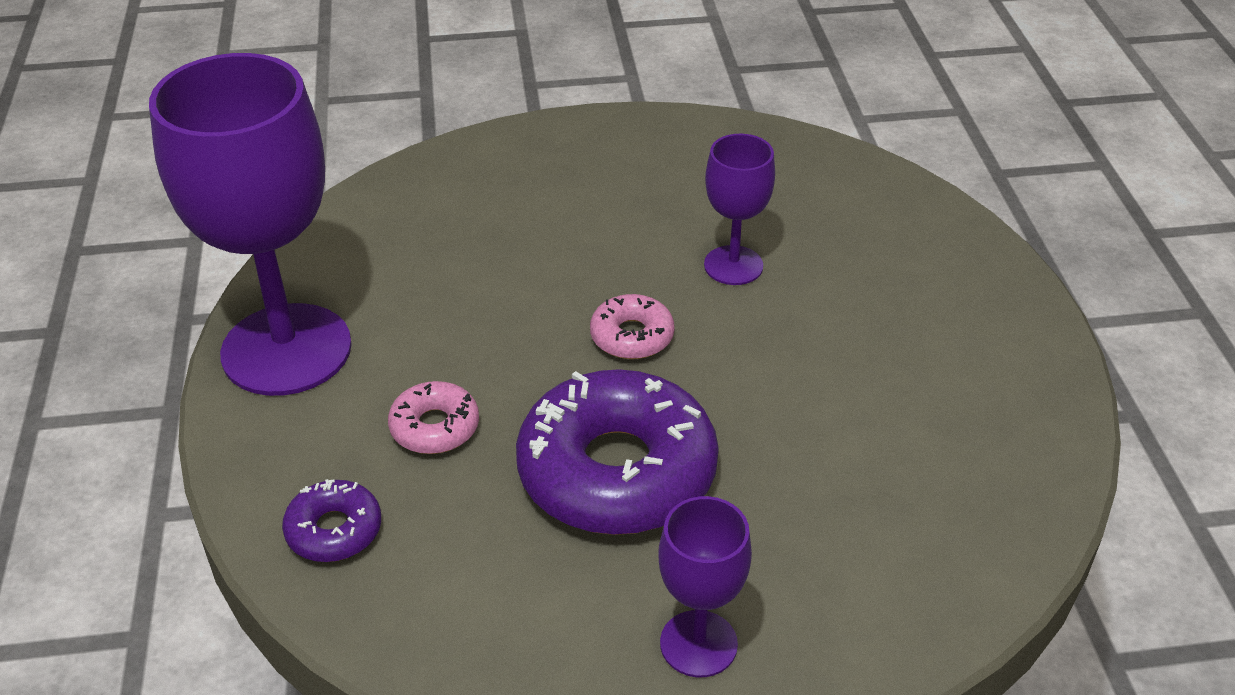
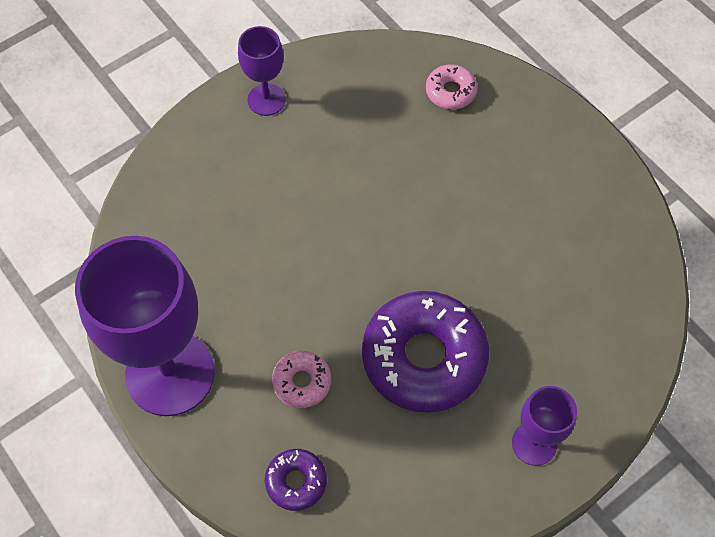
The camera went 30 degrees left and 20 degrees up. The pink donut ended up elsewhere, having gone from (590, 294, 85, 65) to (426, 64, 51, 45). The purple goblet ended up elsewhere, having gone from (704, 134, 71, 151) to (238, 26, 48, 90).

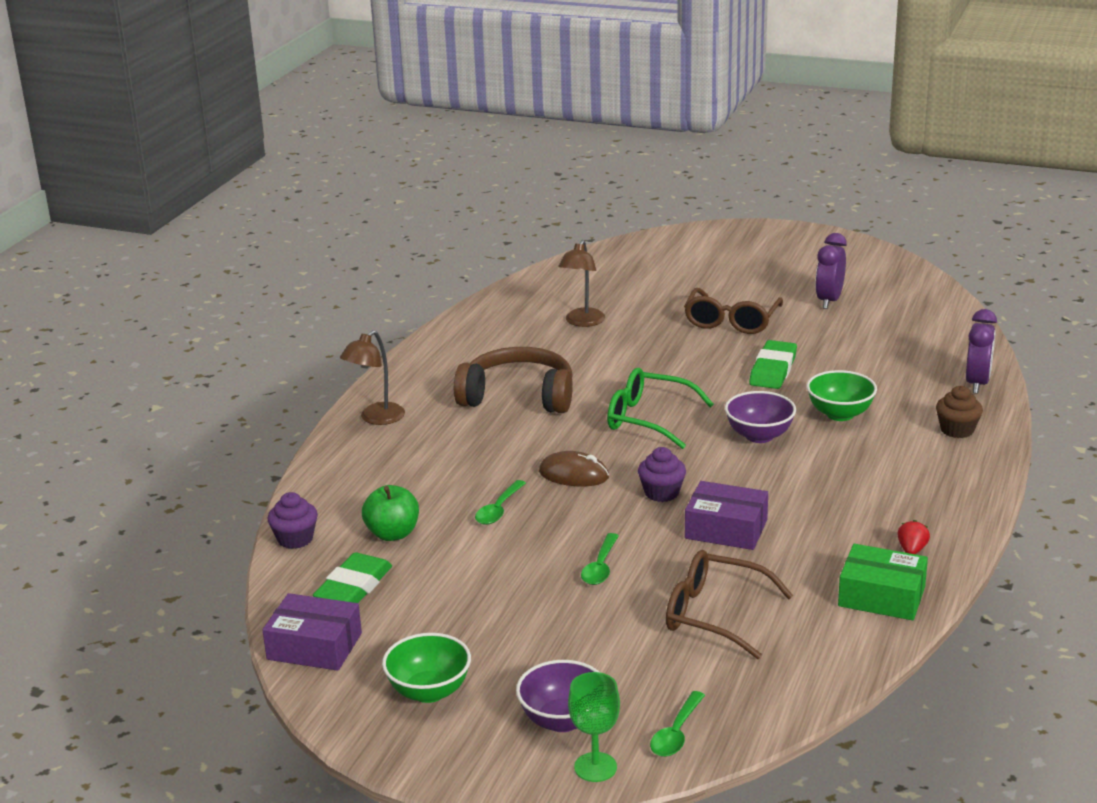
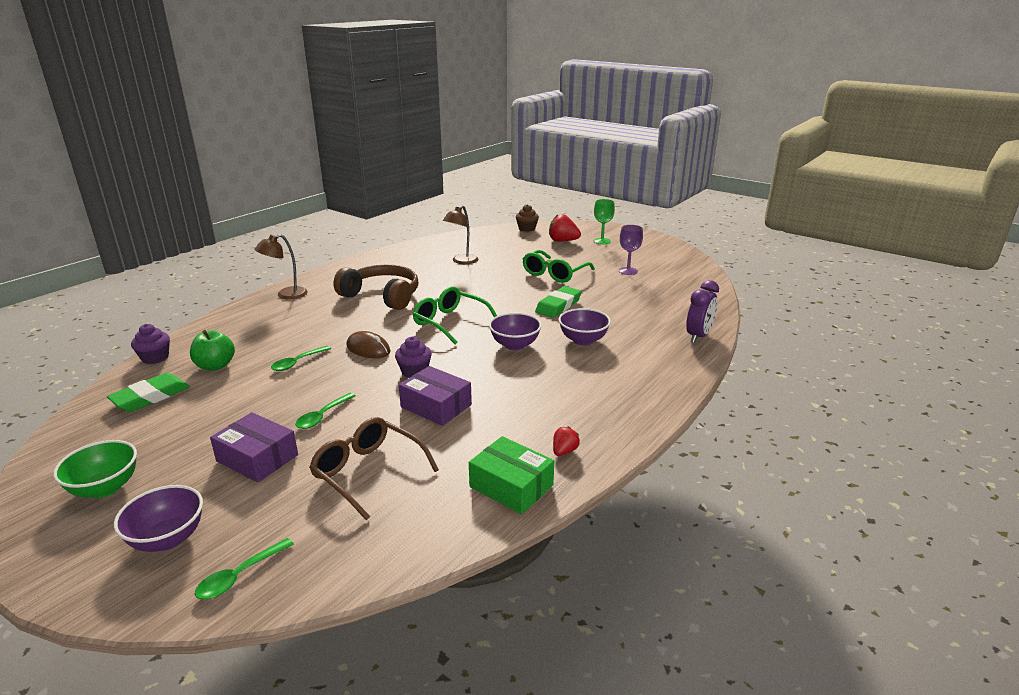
The camera went 15 degrees right and 0 degrees up. The second view gained the red strawberry at (549, 214, 32, 28). The purple box ended up elsewhere, having gone from (263, 593, 99, 78) to (210, 412, 88, 70). The green goblet ended up elsewhere, having gone from (568, 672, 52, 110) to (594, 199, 21, 45). The brown cupcake ended up elsewhere, having gone from (936, 386, 47, 52) to (516, 204, 23, 28). Where the purple clock stood at (815, 233, 32, 76), the purple goblet came to stand at (619, 225, 24, 50). What was the brown glasses at (684, 288, 99, 46) turned into the green glasses at (522, 250, 73, 33). What was the green bowl at (807, 370, 70, 51) turned into the purple bowl at (558, 308, 53, 37).

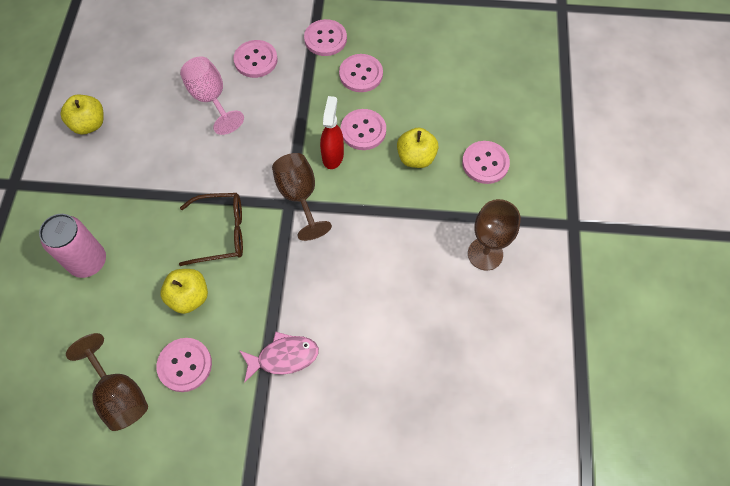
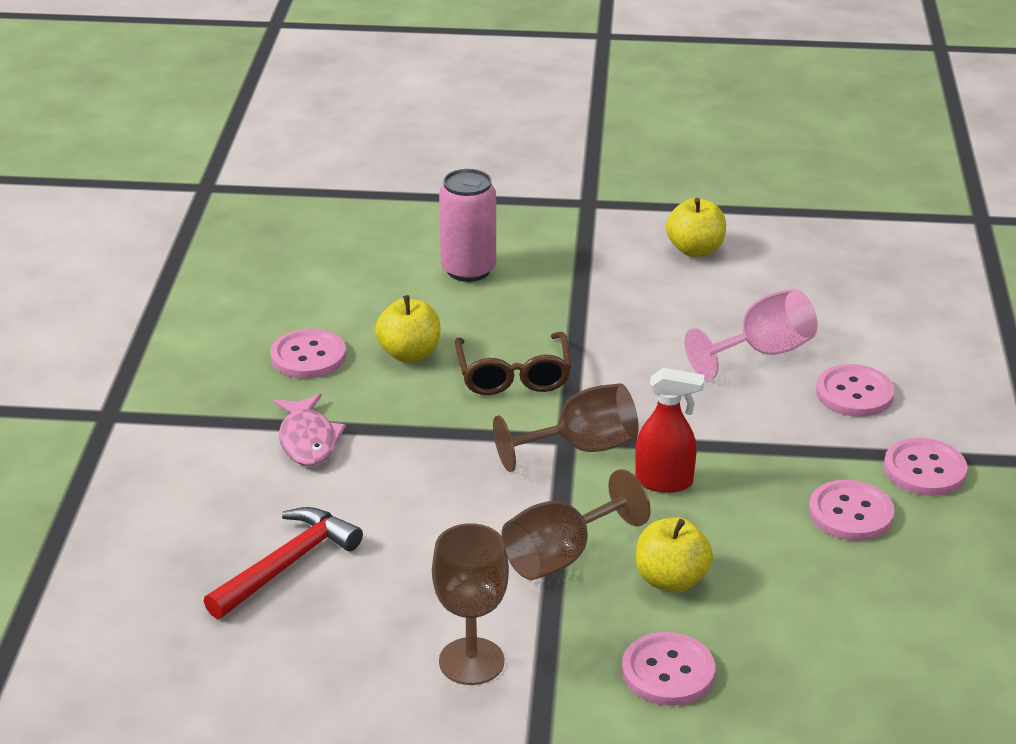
The camera went 90 degrees right and 30 degrees down. The second view lost the pink button at (341, 109, 45, 41). The second view gained the red hammer at (204, 507, 159, 112). The brown goblet ended up elsewhere, having gone from (66, 333, 82, 98) to (501, 469, 150, 111).

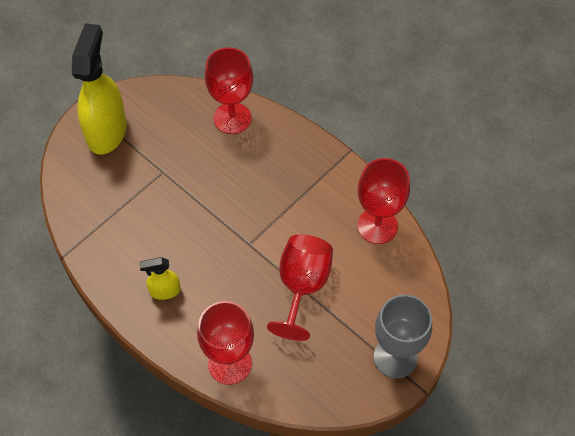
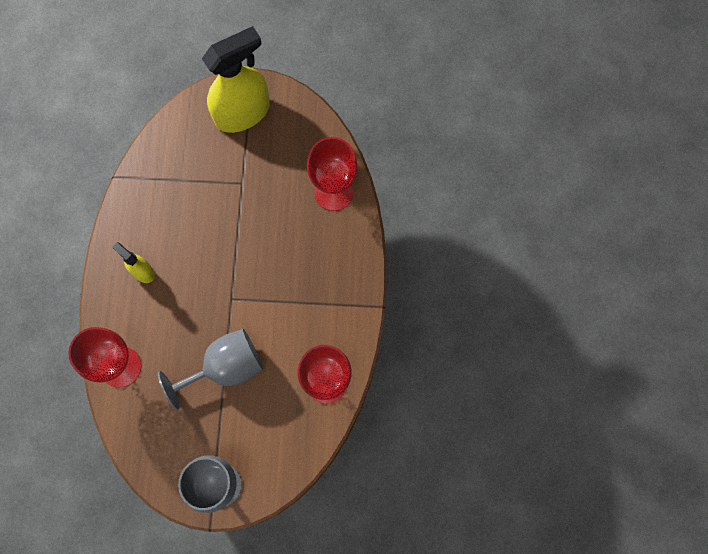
The camera went 50 degrees right and 15 degrees up. What was the red goblet at (267, 234, 66, 107) turned into the grey goblet at (158, 329, 105, 81).

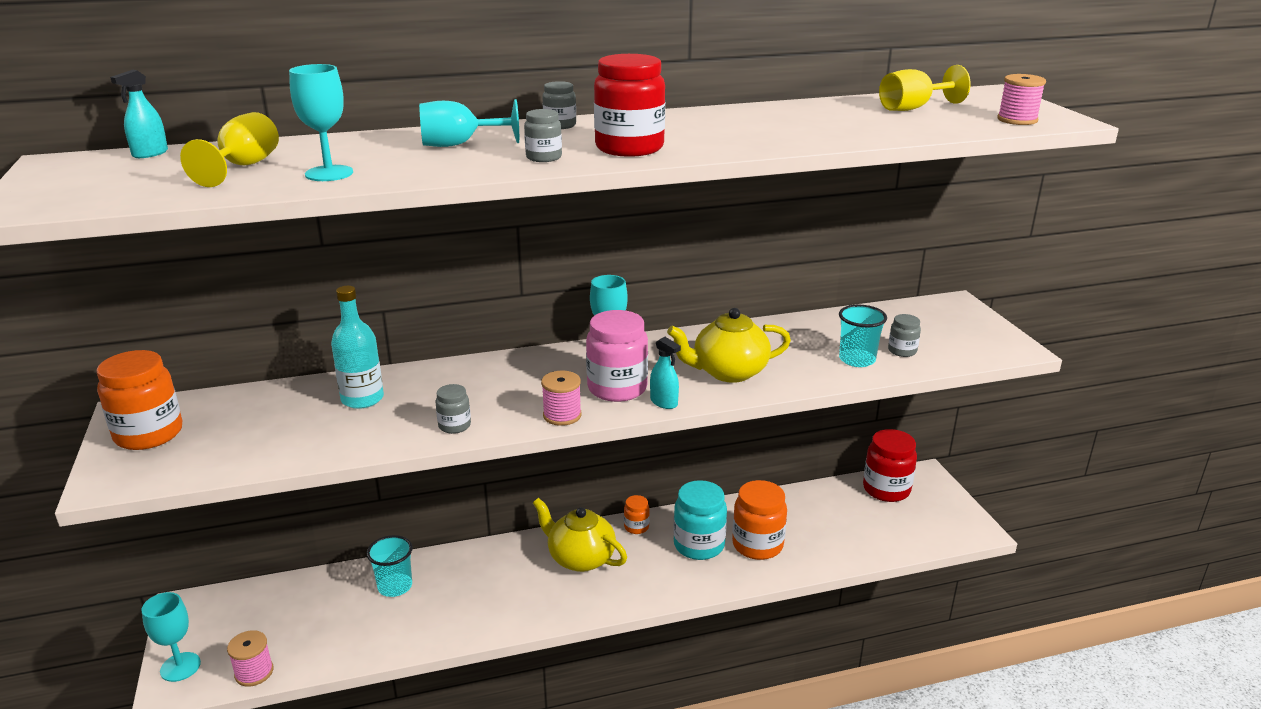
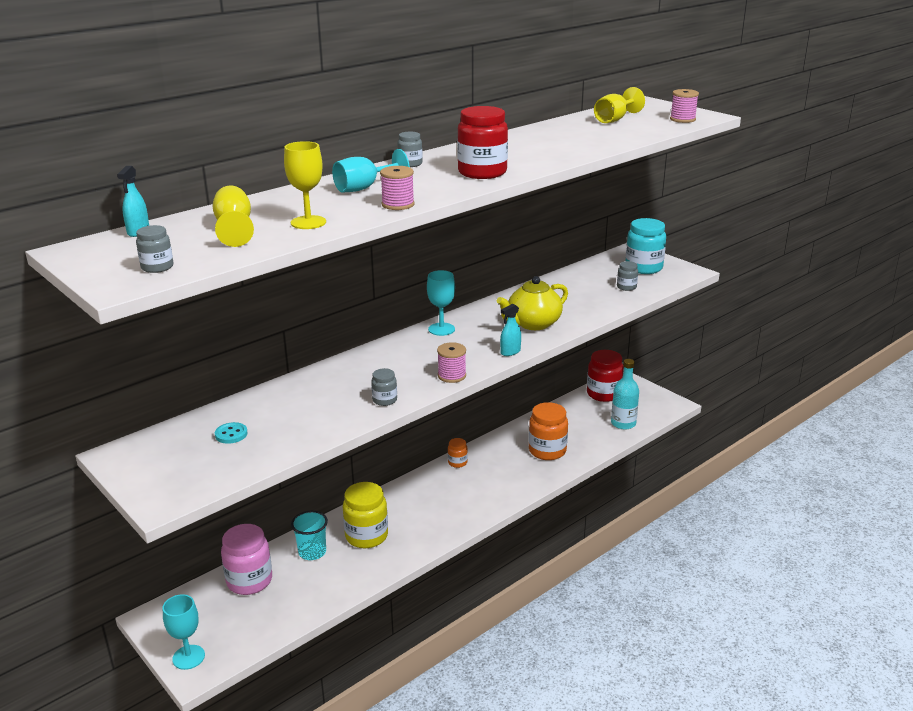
The camera went 25 degrees left and 0 degrees up. The second view lost the orange jar at (96, 350, 86, 100). The second view lost the yellow teapot at (533, 498, 94, 74). The second view lost the turquoise cup at (839, 305, 48, 62). The second view gained the turquoise button at (215, 422, 33, 22). The second view gained the yellow jar at (343, 482, 45, 66). The pink spool ended up elsewhere, having gone from (227, 630, 46, 57) to (380, 166, 35, 44). The turquoise bottle ended up elsewhere, having gone from (331, 286, 53, 123) to (611, 359, 28, 70). The grey jar ended up elsewhere, having gone from (524, 109, 38, 53) to (136, 225, 37, 48). The pink jar ended up elsewhere, having gone from (586, 310, 62, 92) to (221, 524, 51, 71). The turquoise jar ended up elsewhere, having gone from (673, 480, 54, 80) to (626, 218, 40, 56). What was the turquoise goblet at (289, 64, 64, 117) turned into the yellow goblet at (284, 141, 42, 88). The turquoise spray bottle at (650, 337, 31, 72) ended up facing another way, 120 degrees clockwise from before.

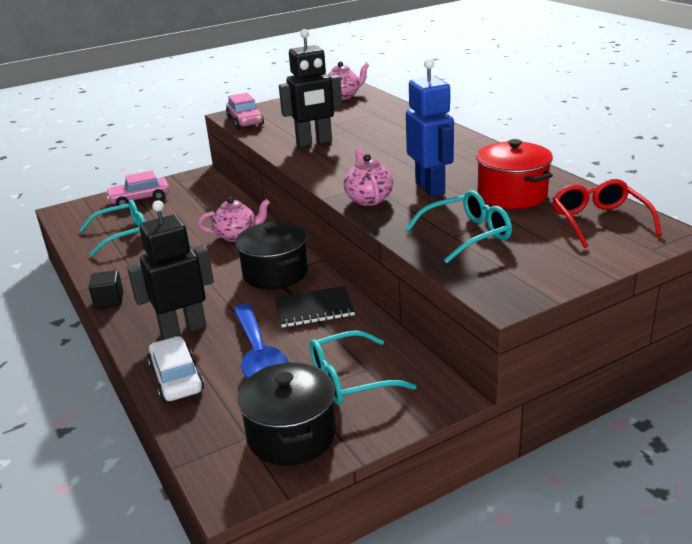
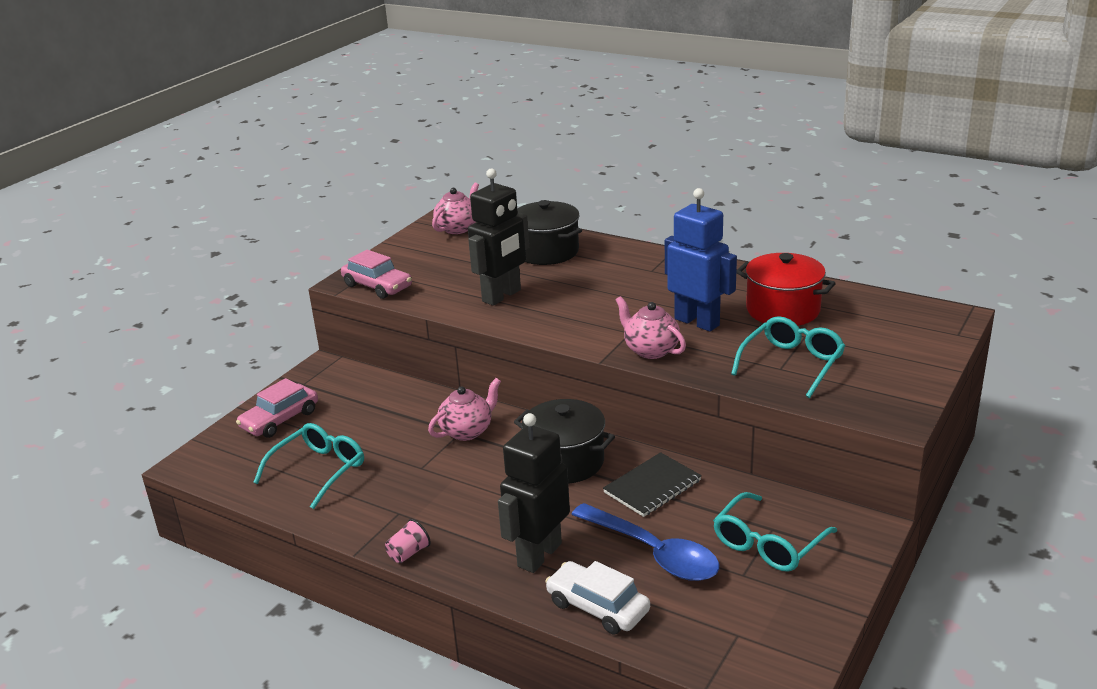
The camera went 30 degrees left and 0 degrees up. The second view lost the red glasses at (552, 179, 110, 69). The black pot ended up elsewhere, having gone from (238, 362, 98, 104) to (517, 200, 65, 65). Where the black cube stood at (89, 270, 34, 39), the pink cup came to stand at (385, 519, 46, 44).

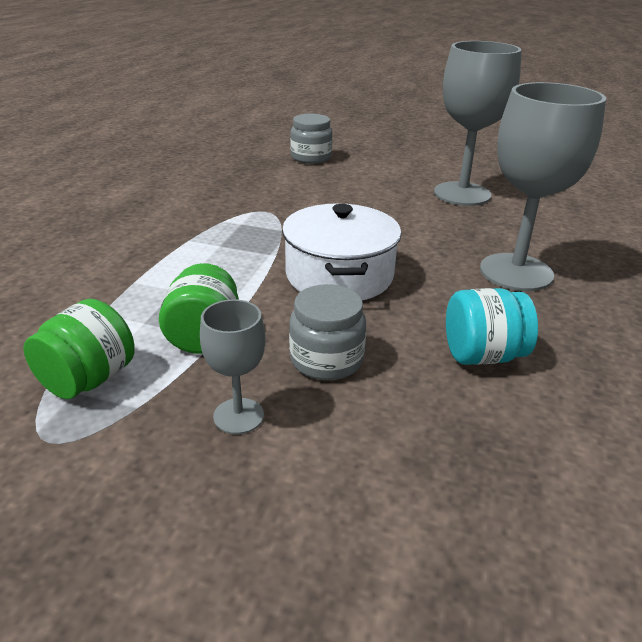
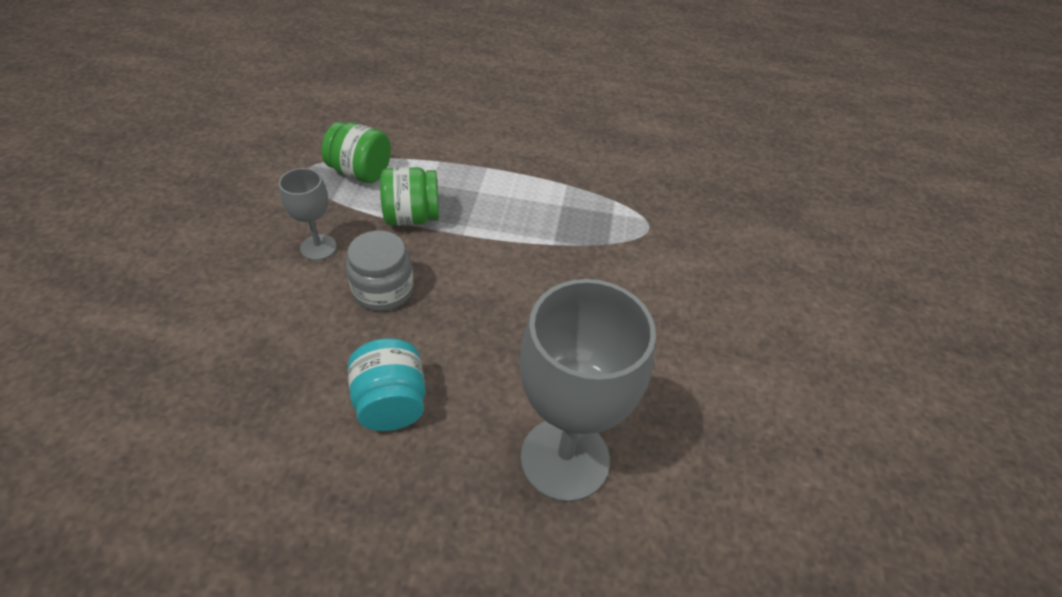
The camera went 80 degrees right and 15 degrees up. The second view lost the white pot at (282, 203, 119, 97). The second view lost the grey jar at (290, 114, 43, 50). The second view lost the grey goblet at (434, 41, 88, 165).

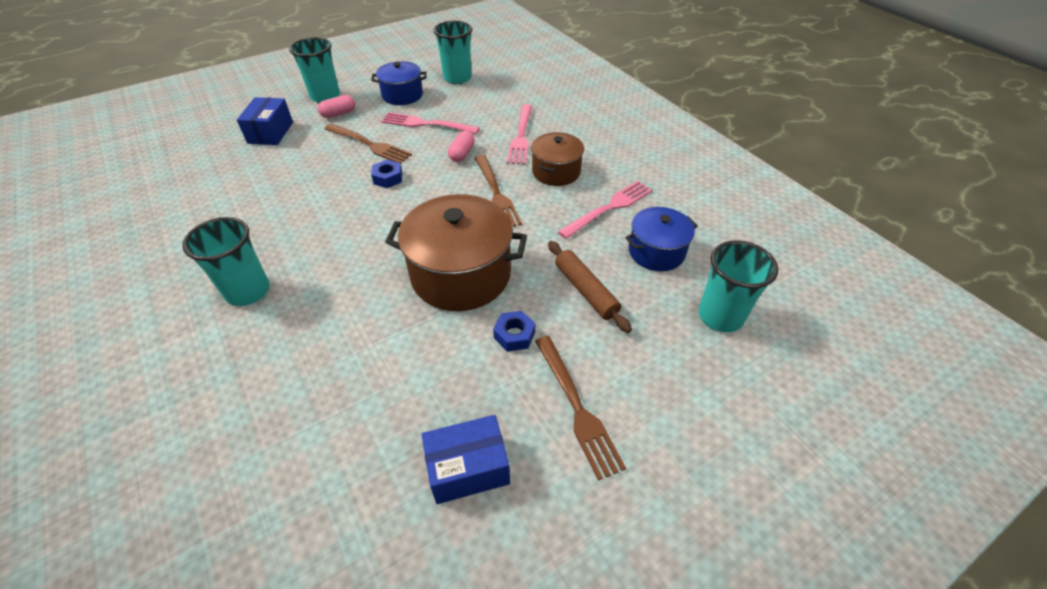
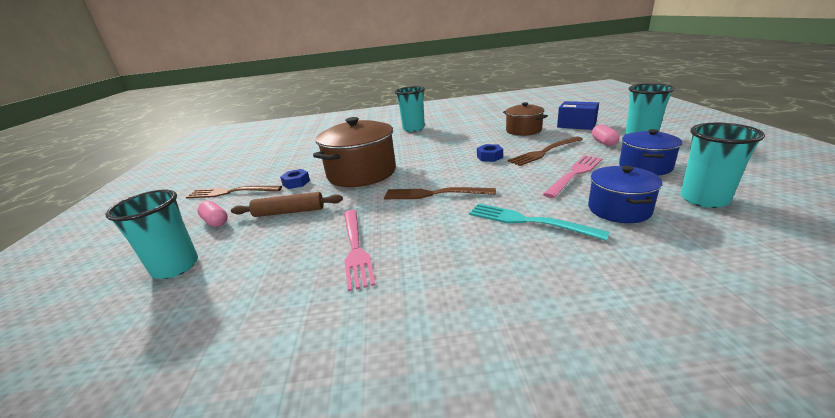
The camera went 120 degrees right and 20 degrees down. The second view lost the blue box at (421, 415, 89, 89). The pink capsule ended up elsewhere, having gone from (448, 131, 27, 31) to (197, 201, 31, 26). The brown pot ended up elsewhere, having gone from (531, 132, 53, 54) to (503, 102, 45, 34). The blue pot ended up elsewhere, having gone from (625, 207, 73, 64) to (588, 166, 74, 57). What was the pink fork at (506, 104, 26, 61) turned into the turquoise fork at (469, 203, 141, 38).

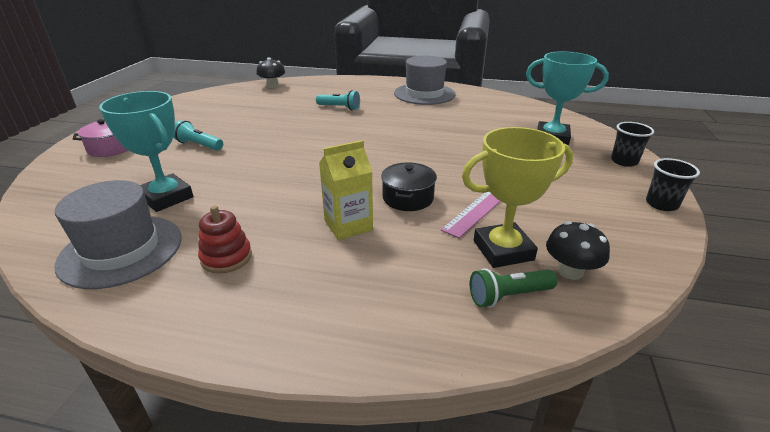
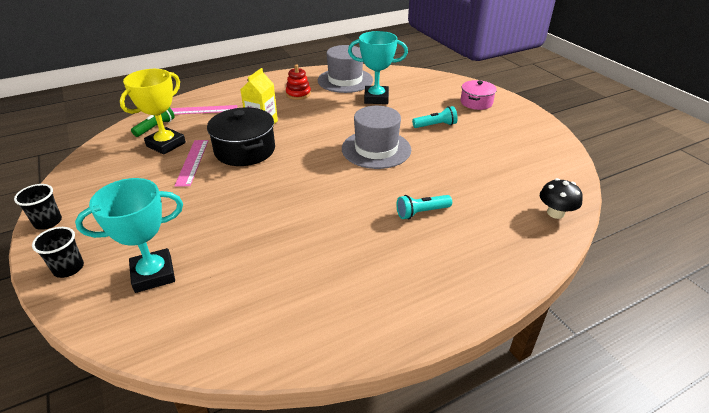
The camera went 140 degrees right and 5 degrees up. The second view lost the black mushroom at (546, 221, 64, 59). The second view gained the pink ruler at (171, 105, 67, 10). The grey hat ended up elsewhere, having gone from (394, 56, 61, 49) to (342, 106, 69, 63). The size of the black pot at (381, 162, 56, 49) changed by a factor of 1.62.

